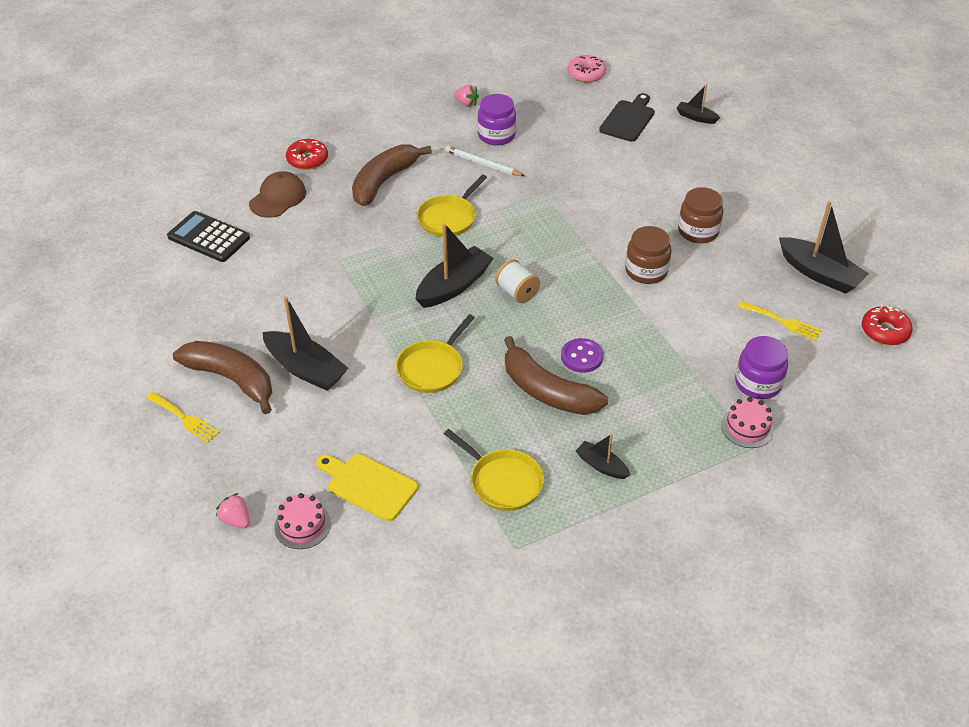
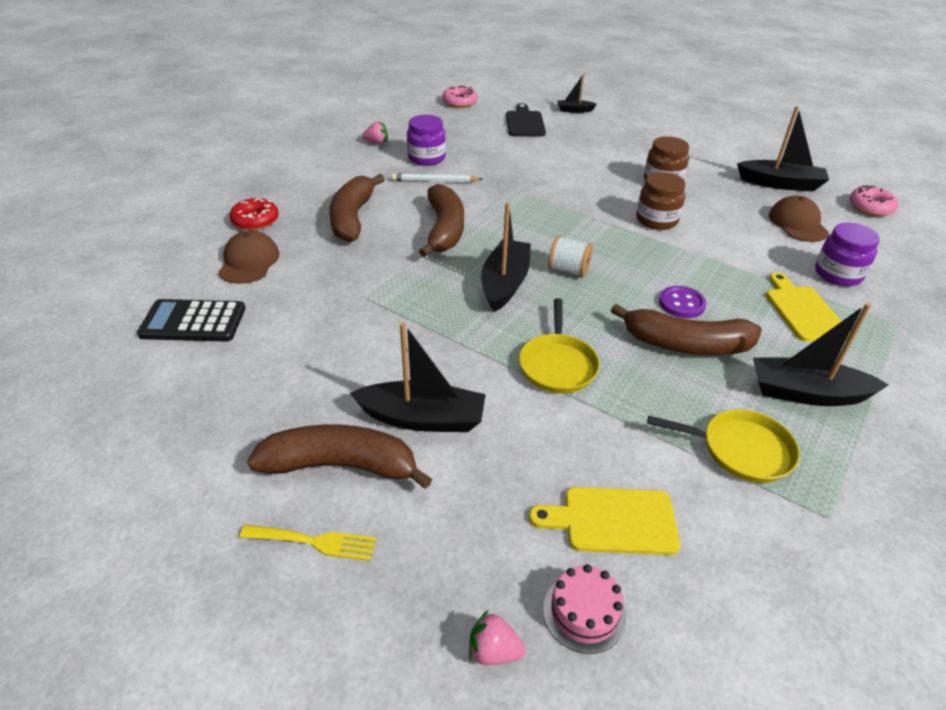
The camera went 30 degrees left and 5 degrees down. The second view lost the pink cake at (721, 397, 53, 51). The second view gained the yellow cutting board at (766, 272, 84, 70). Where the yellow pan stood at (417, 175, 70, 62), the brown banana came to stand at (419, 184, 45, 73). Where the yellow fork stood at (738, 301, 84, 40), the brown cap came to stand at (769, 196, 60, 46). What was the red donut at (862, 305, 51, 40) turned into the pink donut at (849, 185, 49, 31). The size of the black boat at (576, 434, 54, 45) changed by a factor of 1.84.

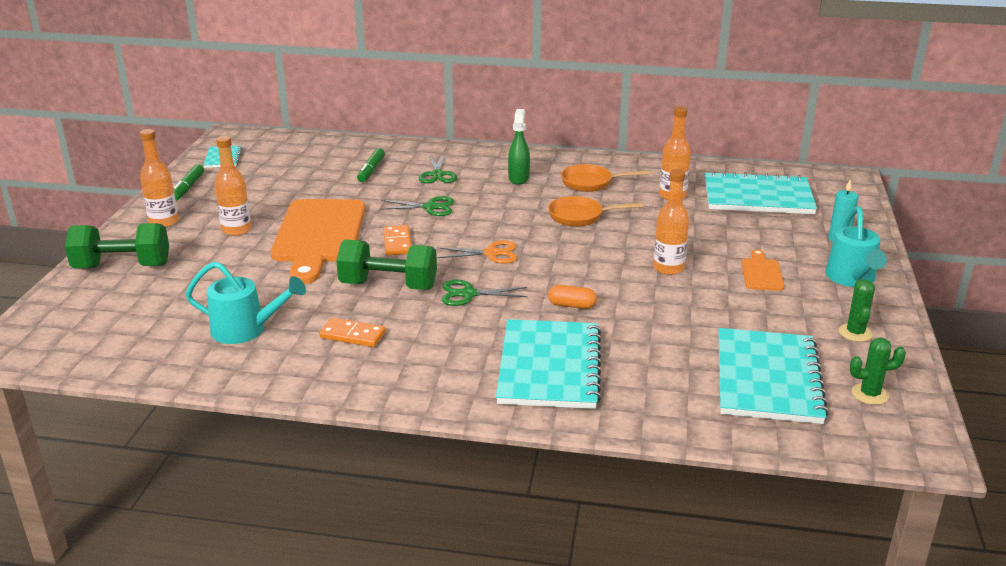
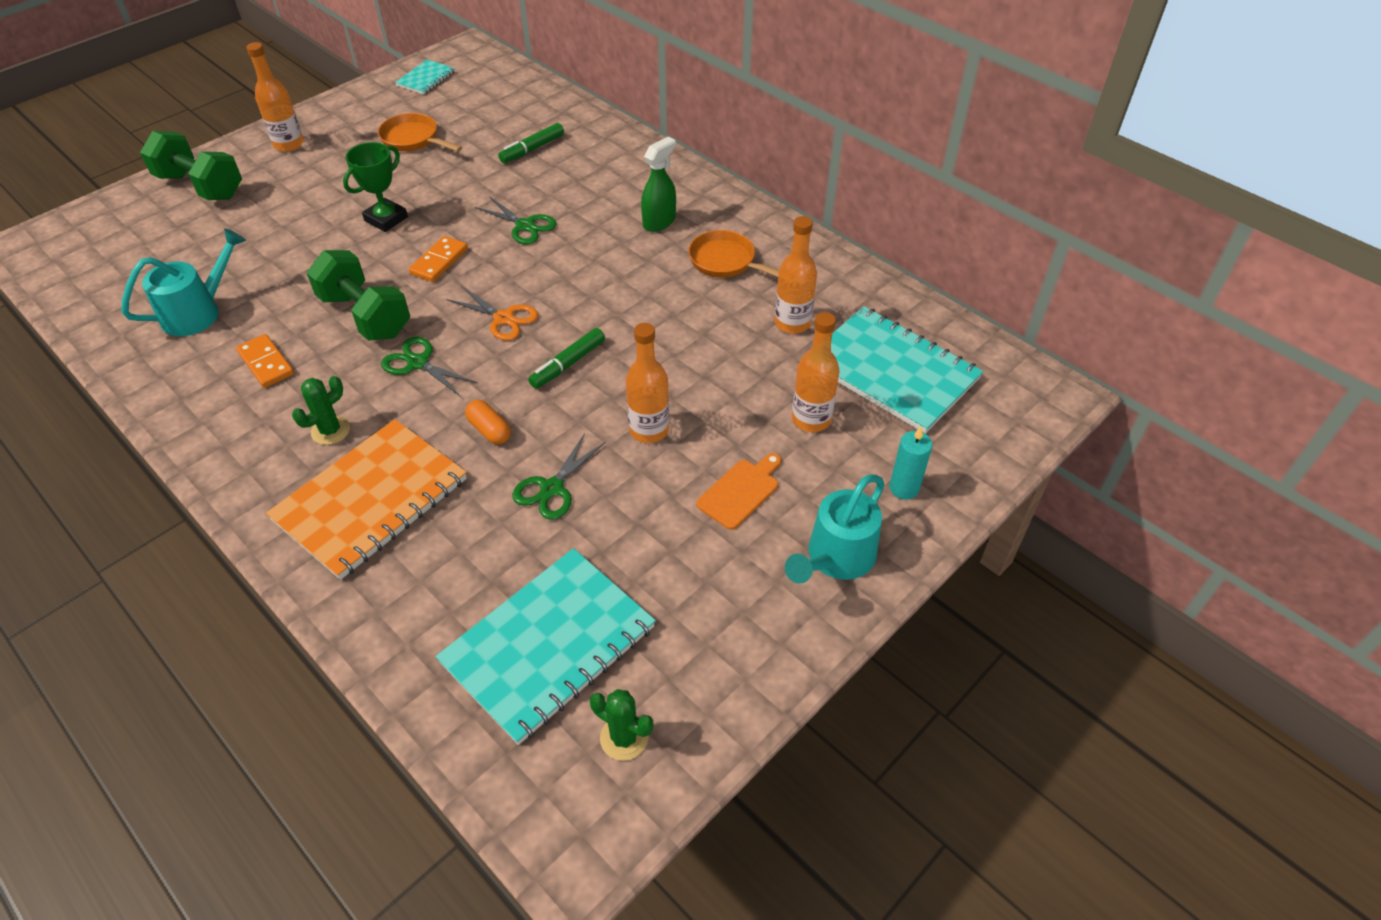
The camera went 35 degrees right and 20 degrees up. The green marker ended up elsewhere, having gone from (173, 164, 31, 36) to (528, 328, 77, 61). The orange bottle ended up elsewhere, having gone from (215, 136, 36, 100) to (792, 312, 48, 120). The green scissors ended up elsewhere, having gone from (419, 154, 38, 29) to (512, 433, 94, 87). The orange pan ended up elsewhere, having gone from (548, 196, 95, 31) to (378, 113, 84, 39). The green cactus ended up elsewhere, having gone from (839, 279, 36, 63) to (292, 376, 58, 69). Where the orange cutting board stood at (271, 199, 94, 85), the green trophy came to stand at (343, 142, 65, 90). What was the turquoise notebook at (496, 319, 105, 90) turned into the orange notebook at (266, 419, 201, 161). The turquoise watering can at (185, 261, 121, 83) ended up facing another way, 90 degrees counterclockwise from before.

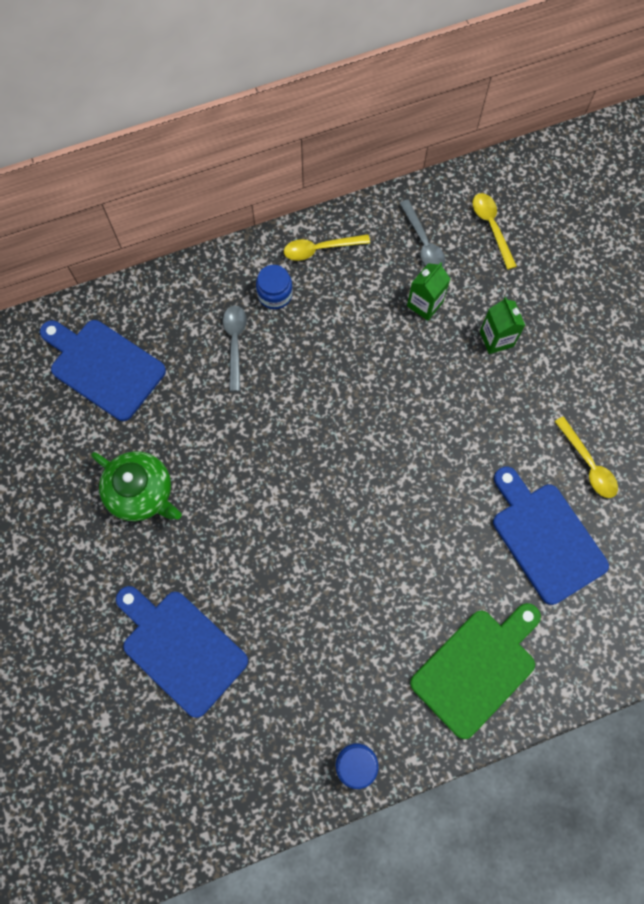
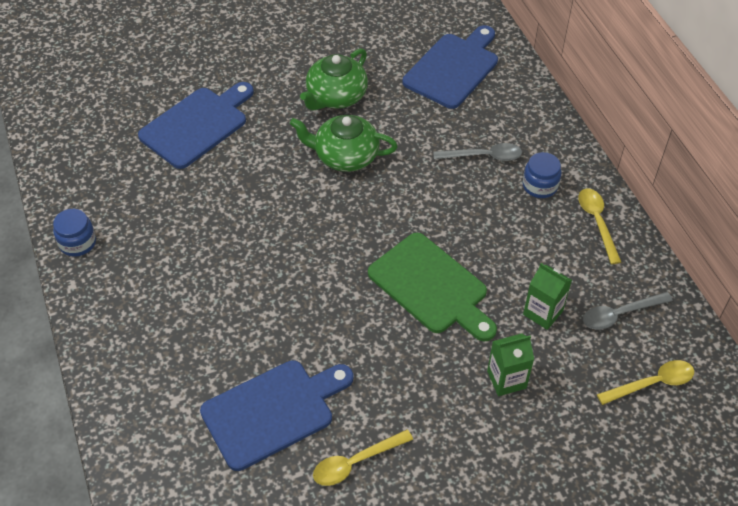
The camera went 90 degrees right and 20 degrees down. The second view gained the green teapot at (290, 115, 108, 57). The green cutting board ended up elsewhere, having gone from (410, 603, 131, 136) to (368, 233, 129, 109).

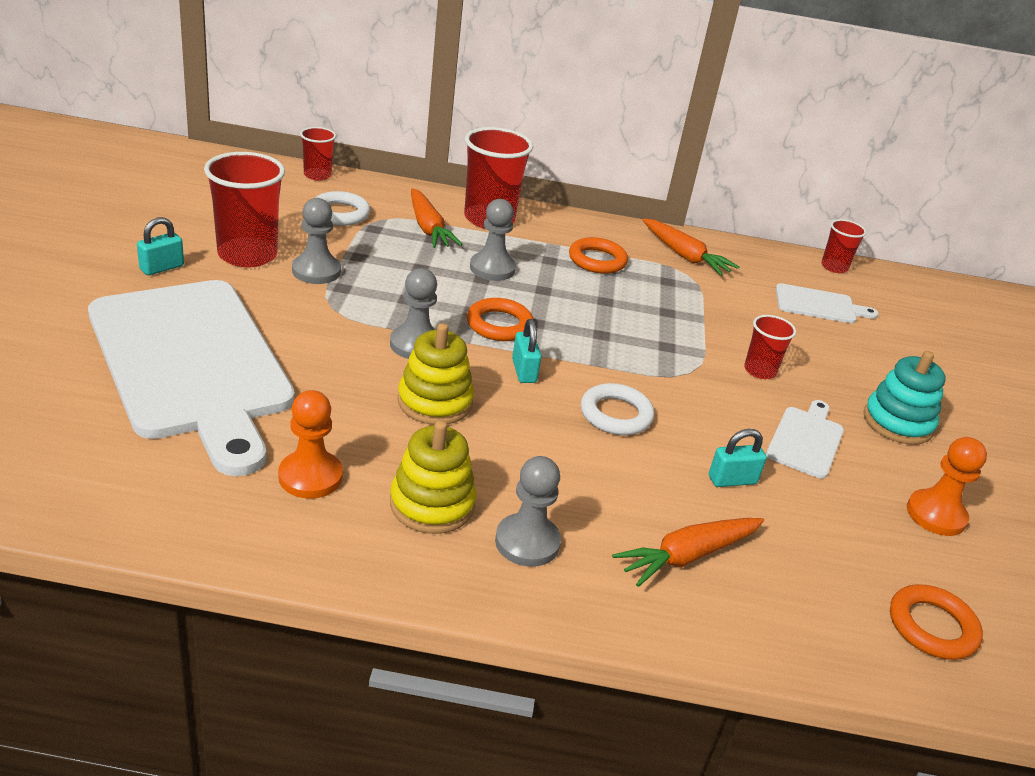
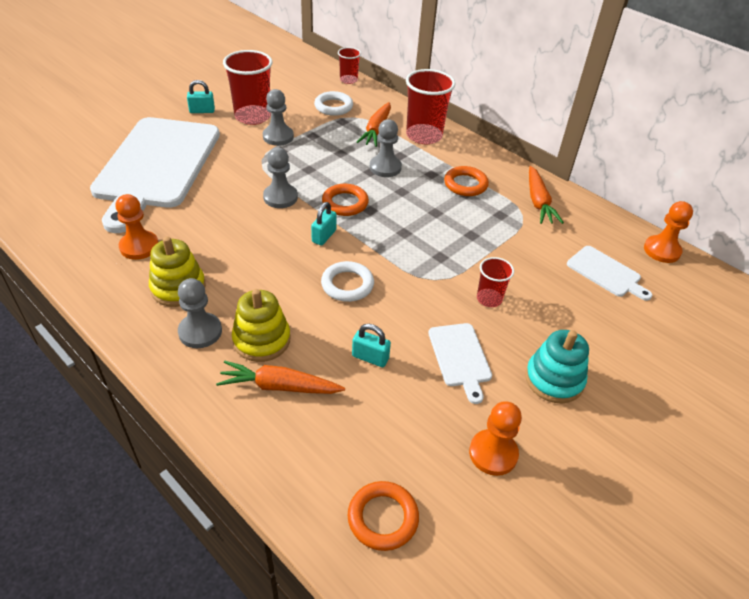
The camera went 40 degrees right and 10 degrees up. The yellow stacking toy ended up elsewhere, having gone from (397, 323, 77, 102) to (232, 289, 58, 73). Where the red cup stood at (821, 219, 46, 54), the orange pawn came to stand at (644, 201, 49, 62). The white cutting board at (766, 400, 78, 79) ended up facing another way, 105 degrees clockwise from before.

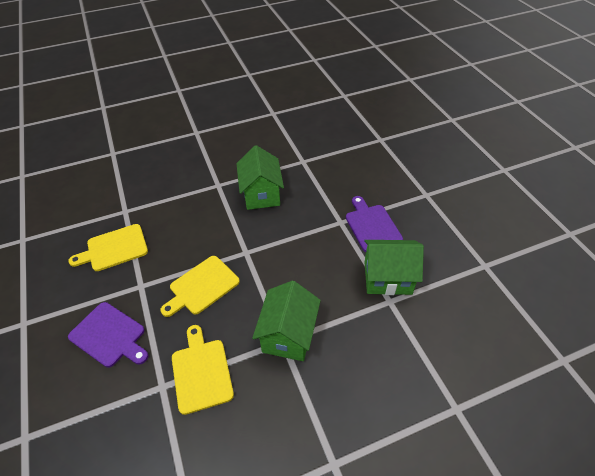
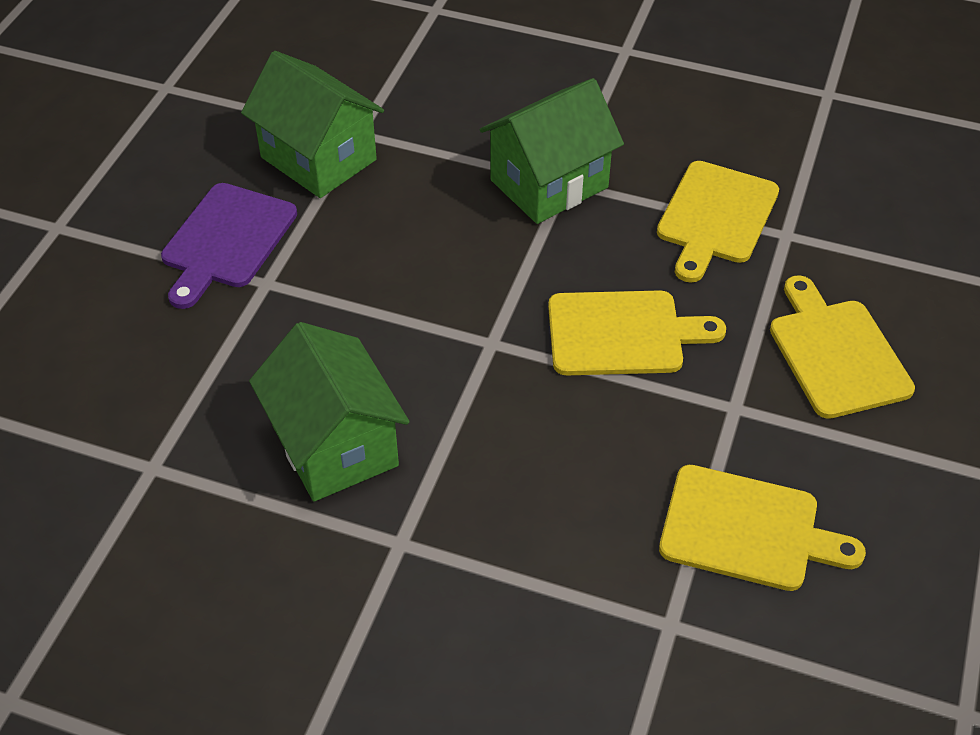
The camera went 140 degrees left and 0 degrees up. What was the purple cutting board at (68, 302, 81, 66) turned into the yellow cutting board at (770, 275, 145, 144). The green house at (236, 145, 48, 65) ended up facing another way, 60 degrees counterclockwise from before.

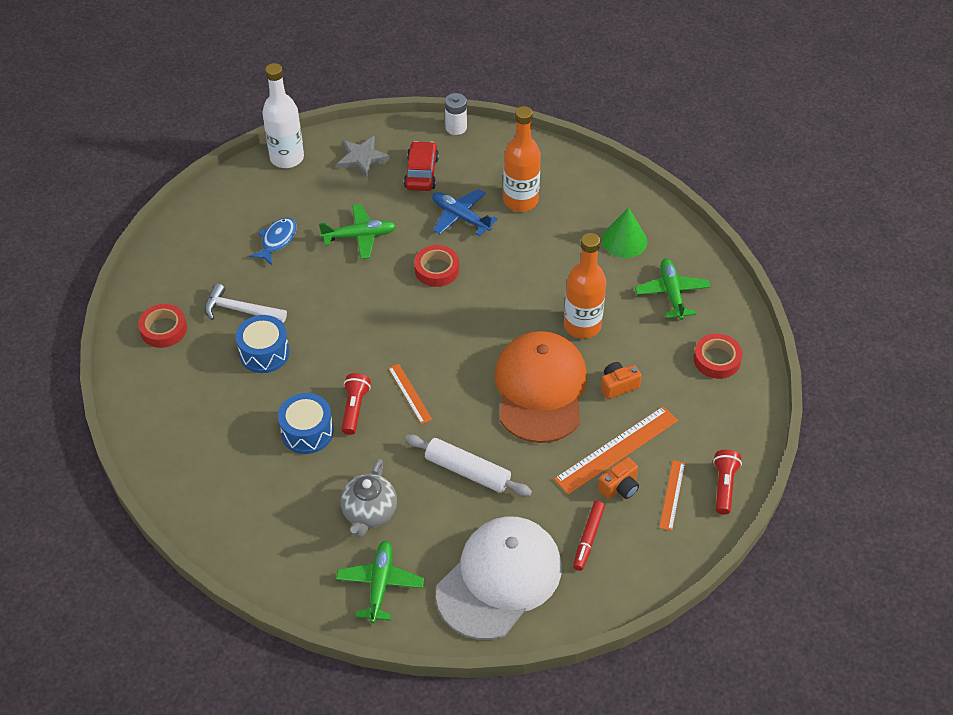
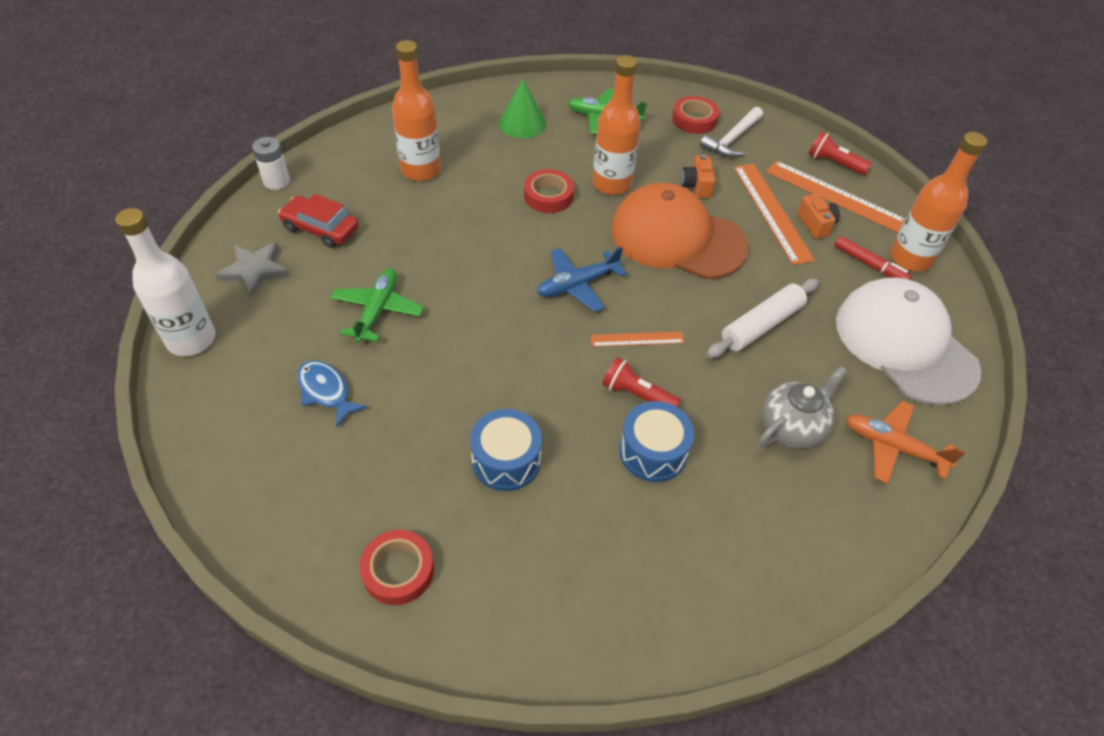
The camera went 70 degrees left and 0 degrees up. The second view gained the orange bottle at (890, 132, 98, 140). The white hammer ended up elsewhere, having gone from (205, 283, 82, 40) to (700, 107, 63, 51). The red tape ended up elsewhere, having gone from (414, 245, 45, 42) to (524, 169, 50, 44). The blue plane ended up elsewhere, having gone from (432, 189, 66, 47) to (537, 247, 90, 65). What was the green plane at (336, 541, 88, 82) turned into the orange plane at (846, 401, 119, 83). The grey teapot at (340, 459, 57, 79) ended up facing another way, 75 degrees counterclockwise from before. The size of the orange ruler at (659, 460, 26, 71) changed by a factor of 1.81.

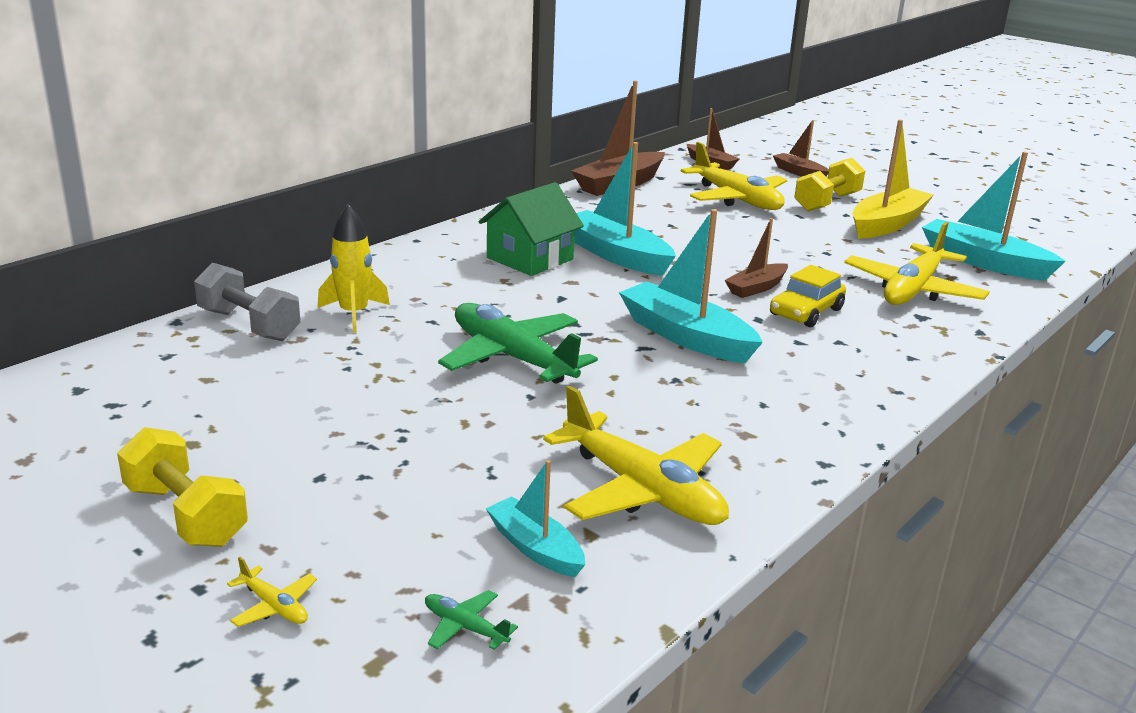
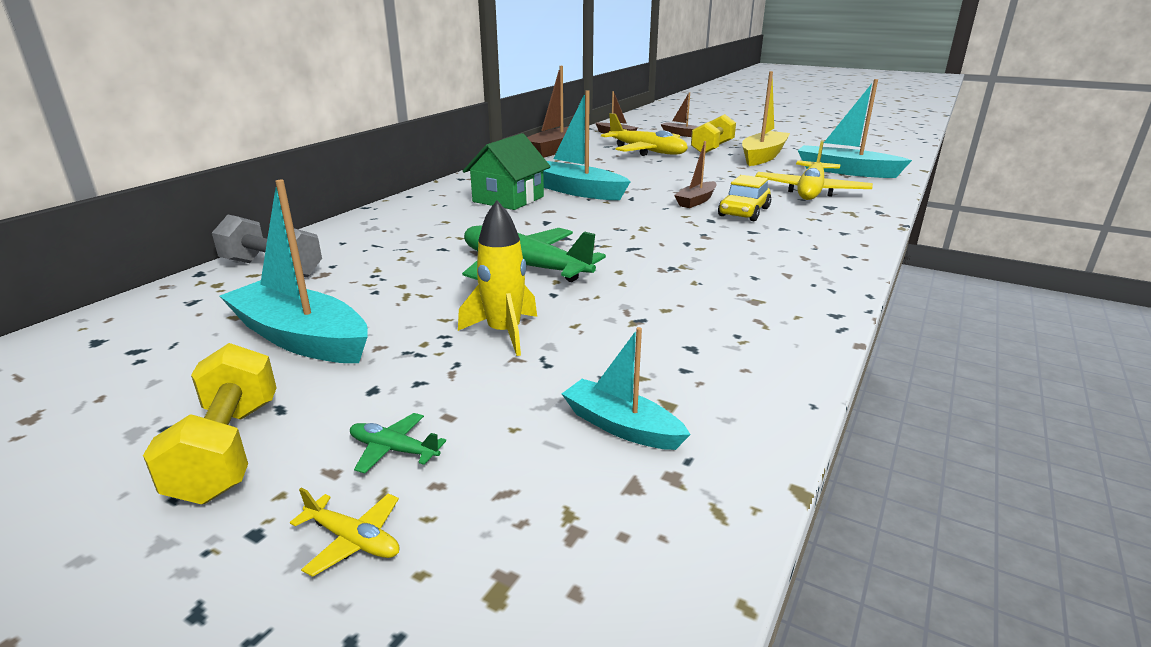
The camera went 10 degrees left and 0 degrees up. The second view lost the yellow plane at (543, 386, 186, 139). The yellow rocket ended up elsewhere, having gone from (317, 204, 73, 129) to (458, 200, 79, 156). The green plane ended up elsewhere, having gone from (425, 590, 93, 60) to (350, 413, 96, 61). The turquoise boat ended up elsewhere, having gone from (619, 209, 144, 154) to (220, 180, 148, 183). The yellow dumbbell at (117, 427, 131, 120) ended up facing another way, 45 degrees clockwise from before.

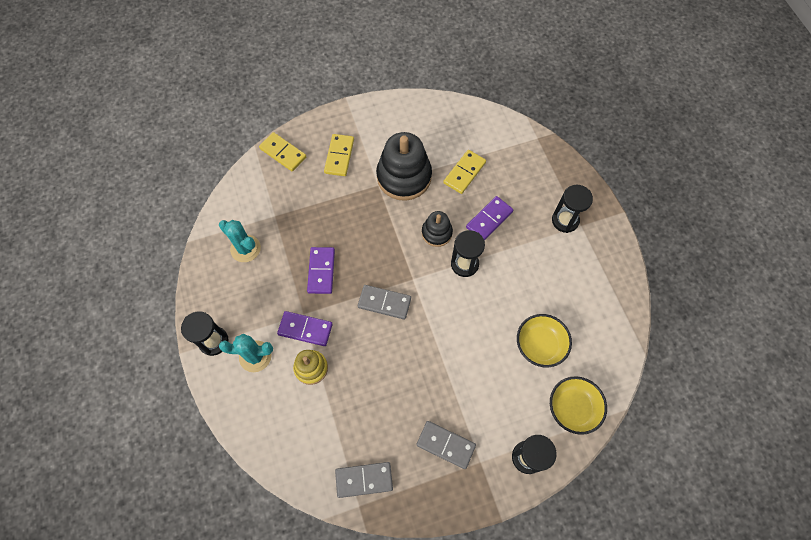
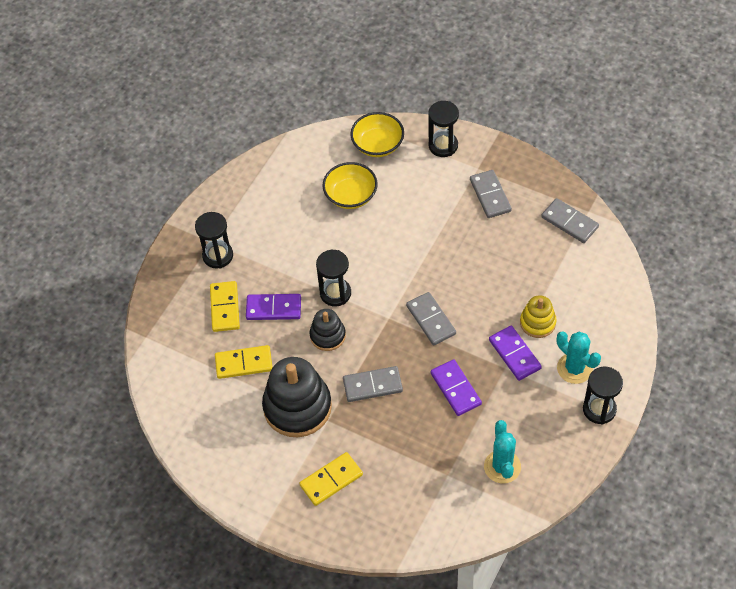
The camera went 130 degrees left and 10 degrees down. The second view gained the grey domino at (343, 366, 60, 36). The yellow domino ended up elsewhere, having gone from (259, 132, 47, 40) to (210, 281, 30, 51). The purple domino at (307, 247, 28, 47) ended up facing another way, 75 degrees counterclockwise from before.

